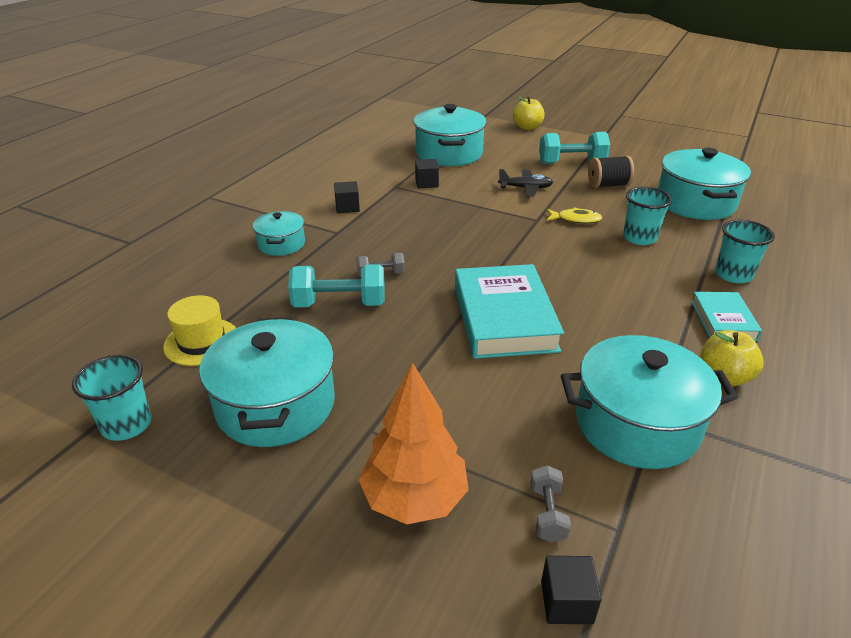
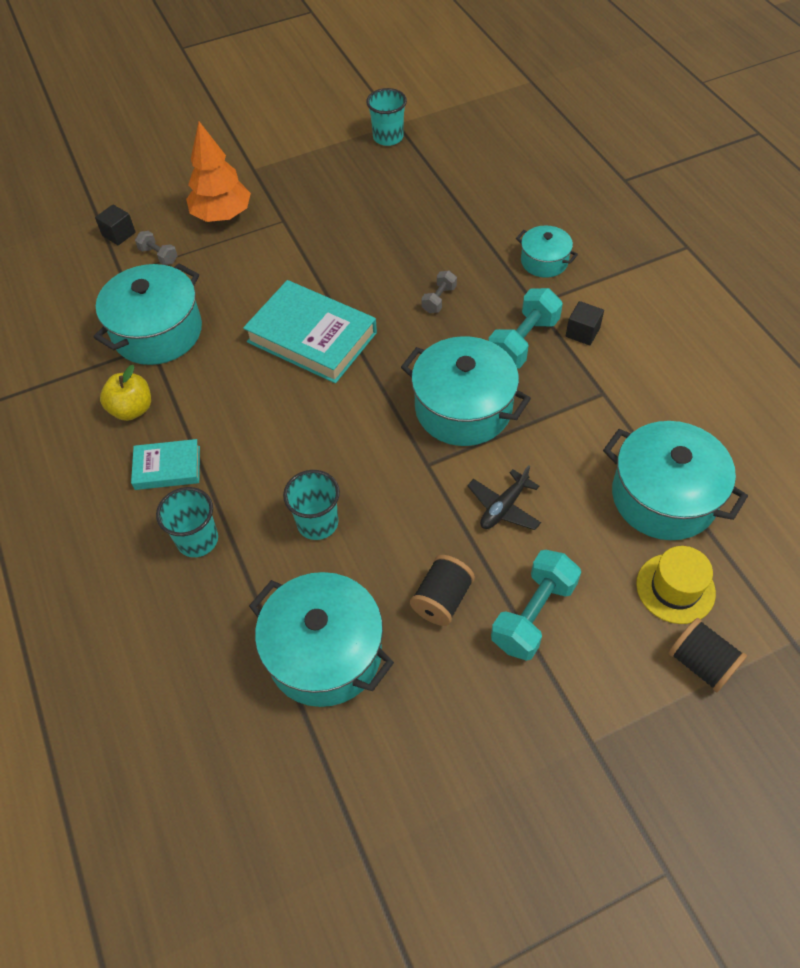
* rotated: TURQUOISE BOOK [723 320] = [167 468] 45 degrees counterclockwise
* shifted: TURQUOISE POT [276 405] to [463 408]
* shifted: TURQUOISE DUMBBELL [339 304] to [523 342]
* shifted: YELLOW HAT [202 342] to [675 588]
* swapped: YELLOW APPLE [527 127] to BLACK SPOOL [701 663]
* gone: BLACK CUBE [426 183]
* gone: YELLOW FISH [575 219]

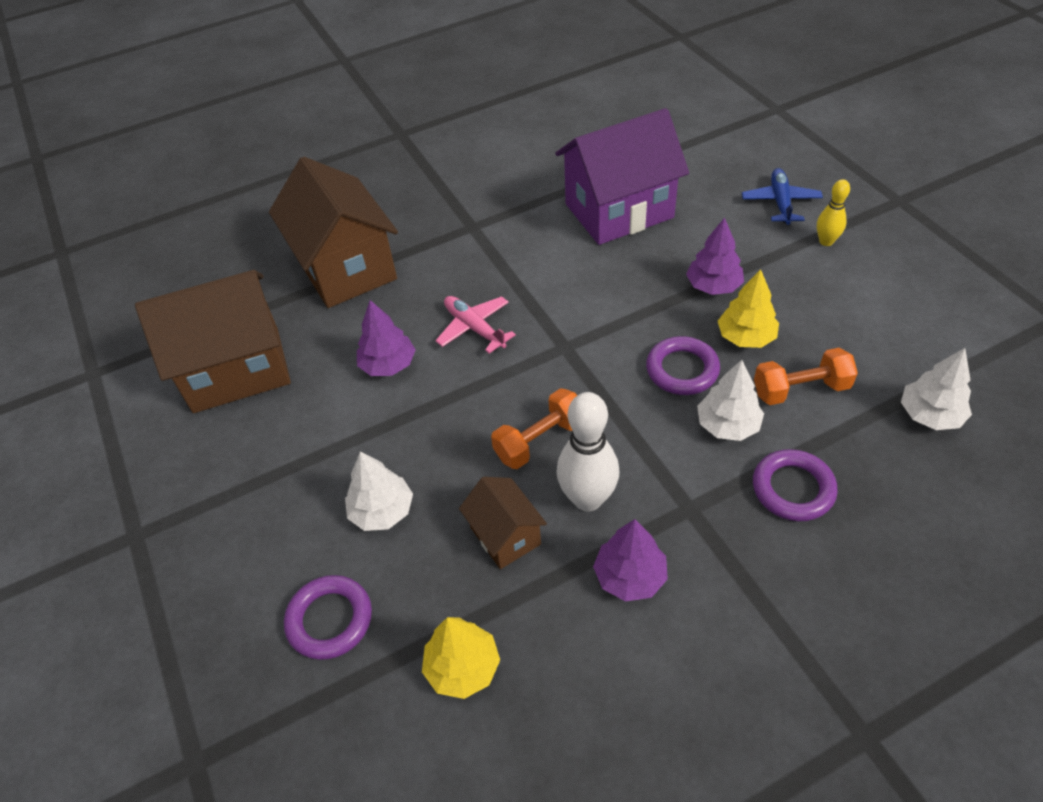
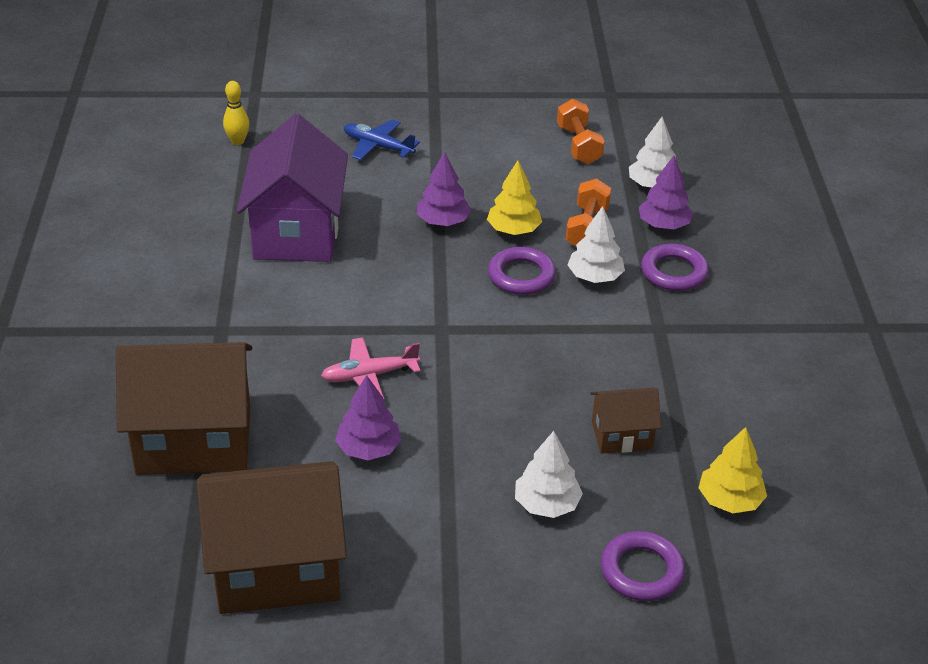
* rotated: BROWN HOUSE [236 369] = [276 568] 75 degrees clockwise
* shifted: YELLOW BOWLING PIN [826 241] to [238 141]
* shifted: ORANGE DUMBBELL [540 440] to [578 145]
* shifted: PURPLE TREE [630 576] to [663 225]
* gone: WHITE BOWLING PIN [588 499]

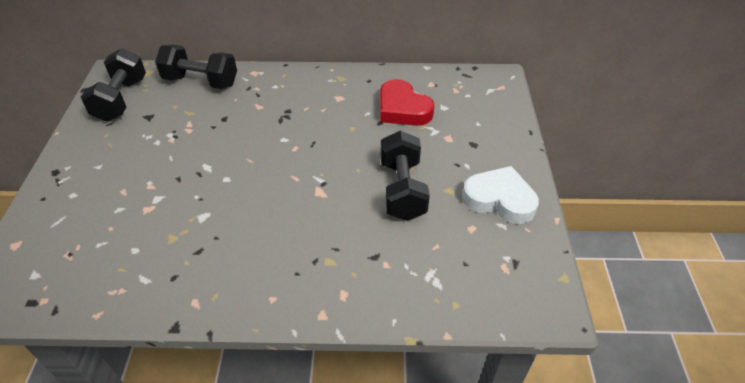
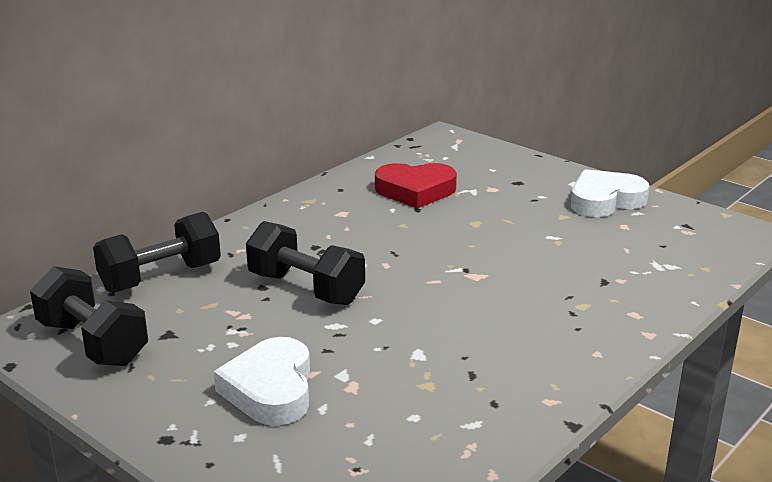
* new: WHITE HEART [270 389]
* shifted: BLACK DUMBBELL [402 189] to [306 288]

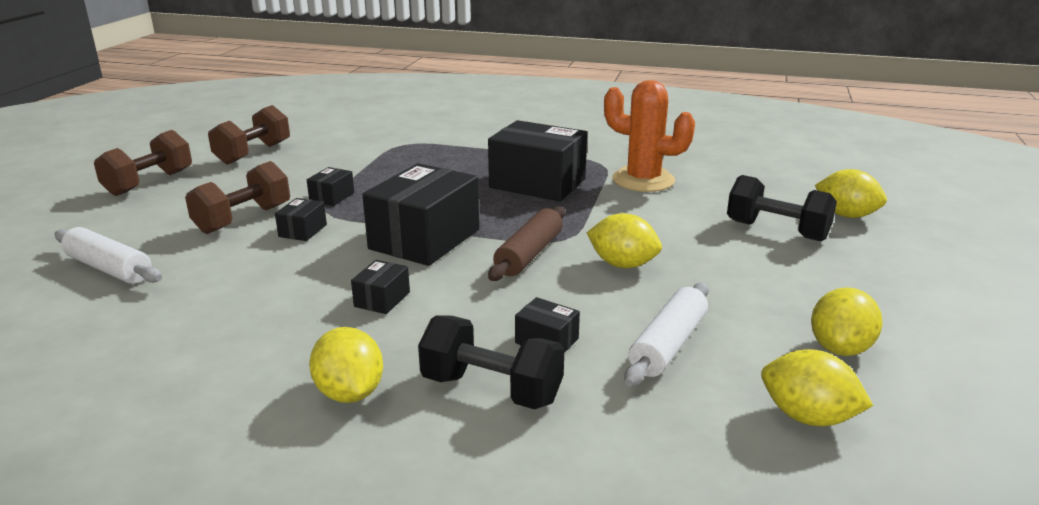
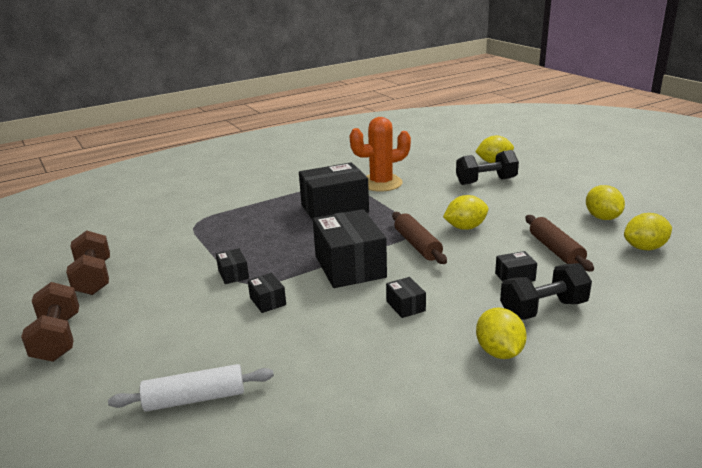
* rotated: YELLOW LEMON [350 393] = [499 352] 60 degrees clockwise
* repainted: WHITE ROLLING PIN [668 345] to BROWN ROLLING PIN [555 250]
* gone: BROWN DUMBBELL [243 219]

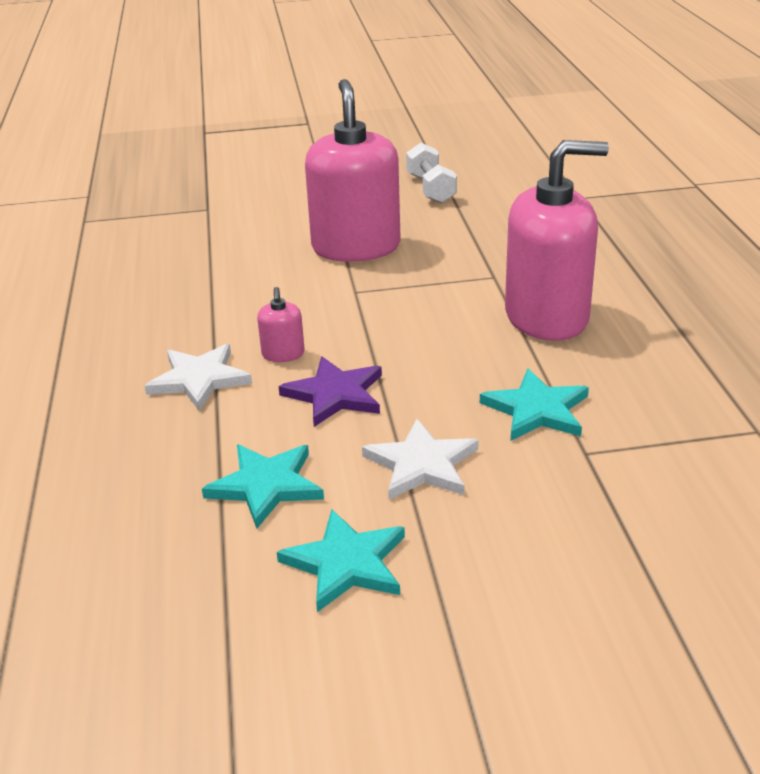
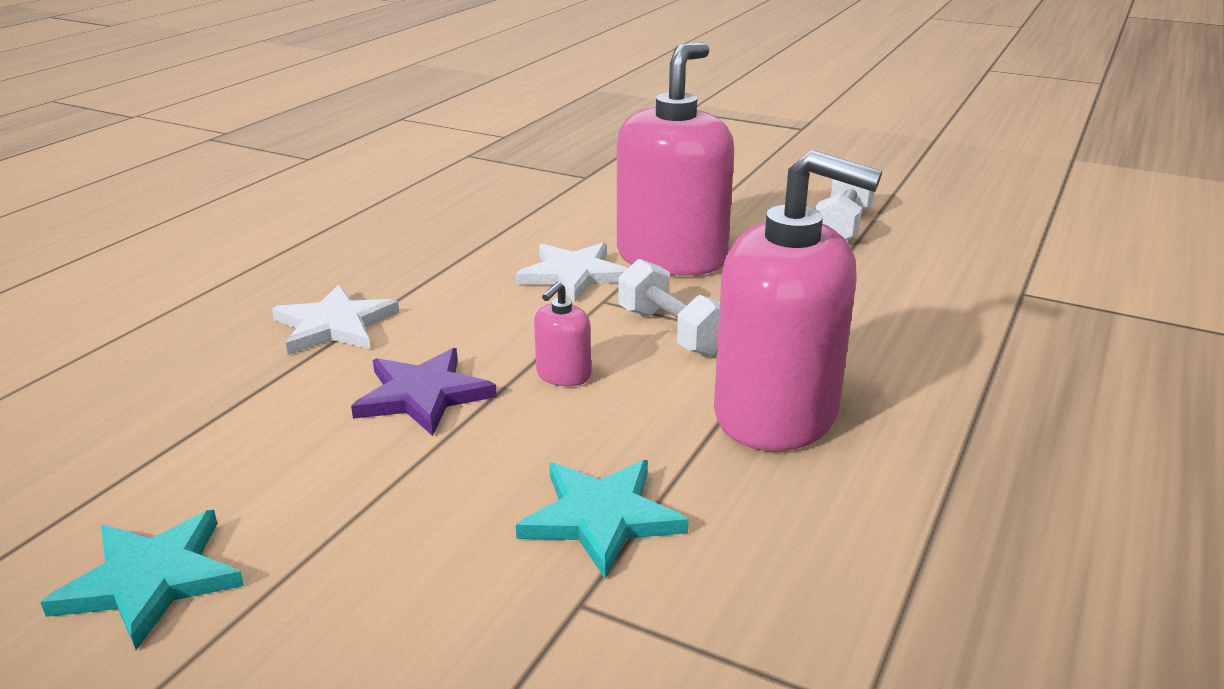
* shifted: WHITE STAR [422 464] to [573 275]
* shifted: PINK SOAP DISPENSER [283 354] to [563 375]
* new: WHITE DUMBBELL [672 332]
* gone: TURQUOISE STAR [266 486]

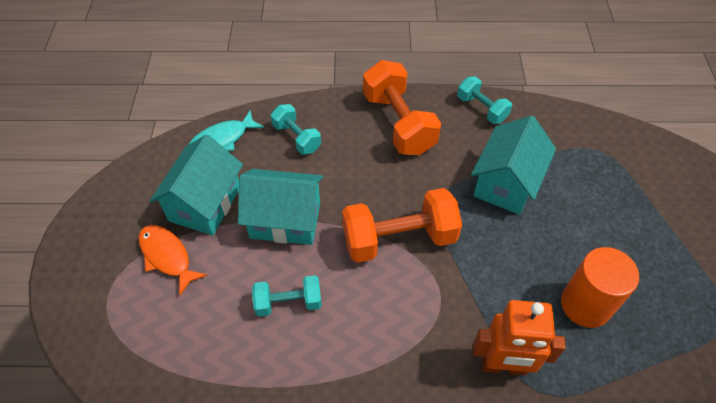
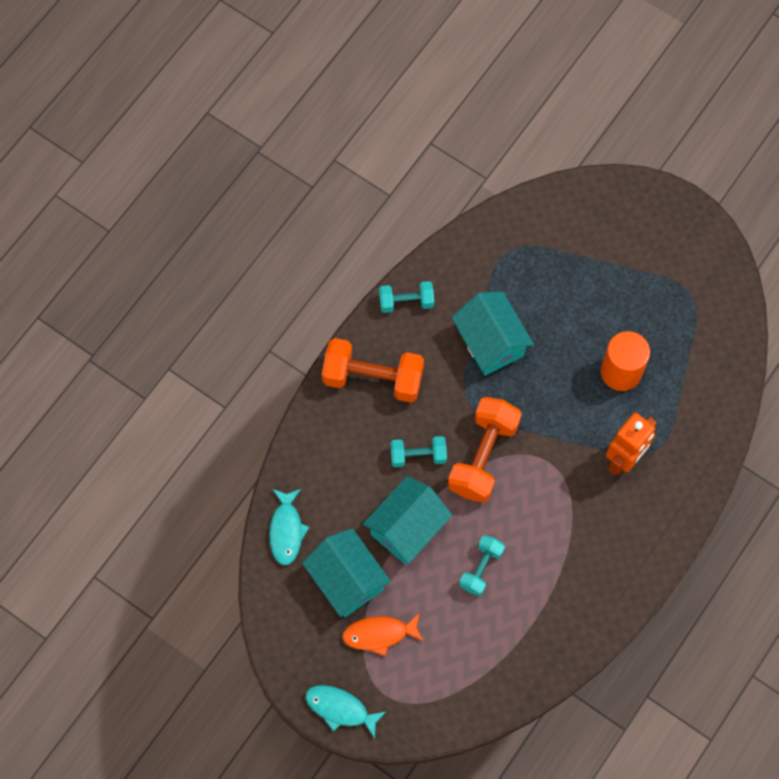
* new: TURQUOISE FISH [340 709]
* shifted: TURQUOISE DUMBBELL [297 138] to [418 455]

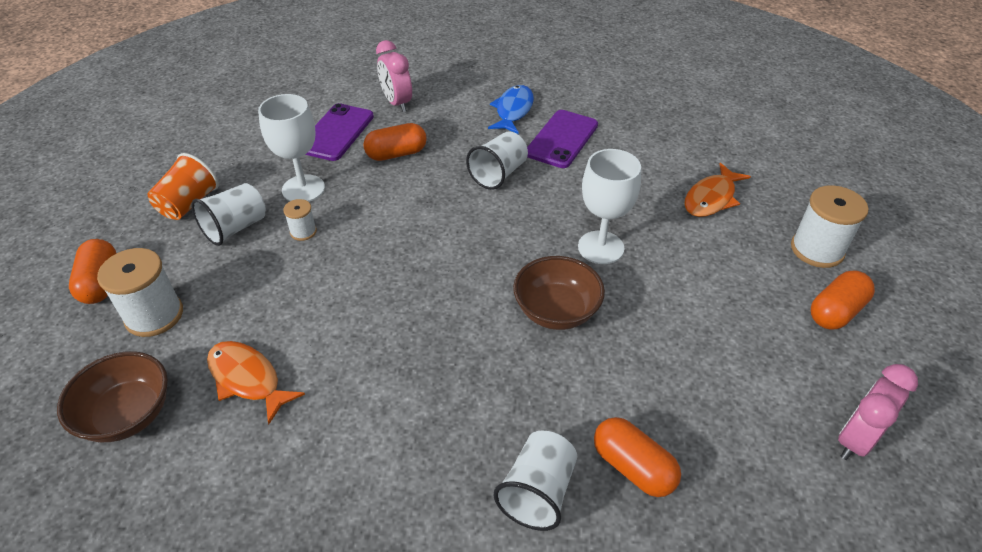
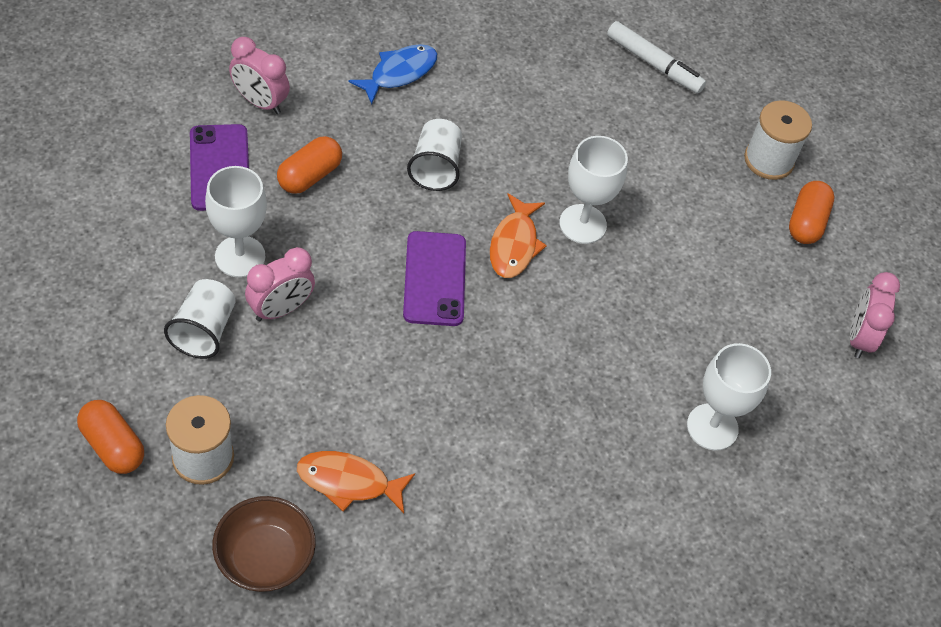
* swapped: WHITE SPOOL [303 232] to PINK CLOCK [281 309]
* rotated: BLUE FISH [513 110] = [399 73] 60 degrees clockwise
* shifted: PURPLE PHONE [562 139] to [435 279]
* shifted: ORANGE FISH [711 198] to [514 244]
* new: WHITE MARKER [654 64]
* swapped: ORANGE CAPSULE [632 467] to WHITE GOBLET [712 427]
* gone: ORANGE CUP [188 204]
* gone: WHITE CUP [538 492]
* gone: BROWN BOWL [556 311]

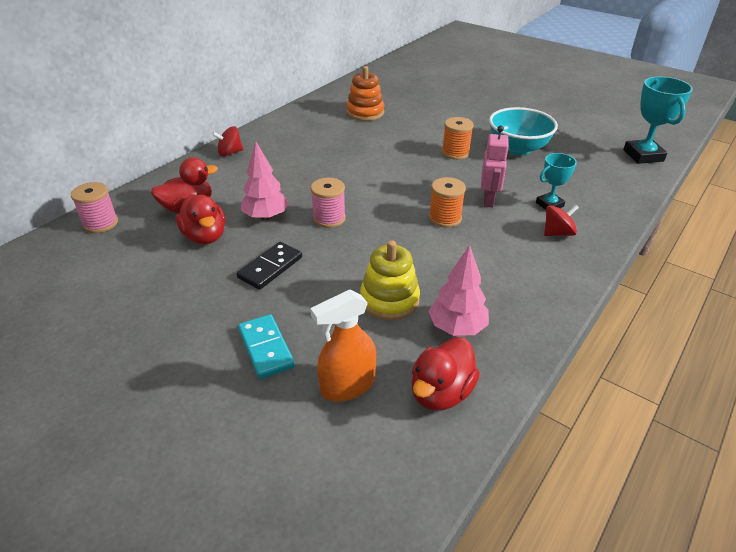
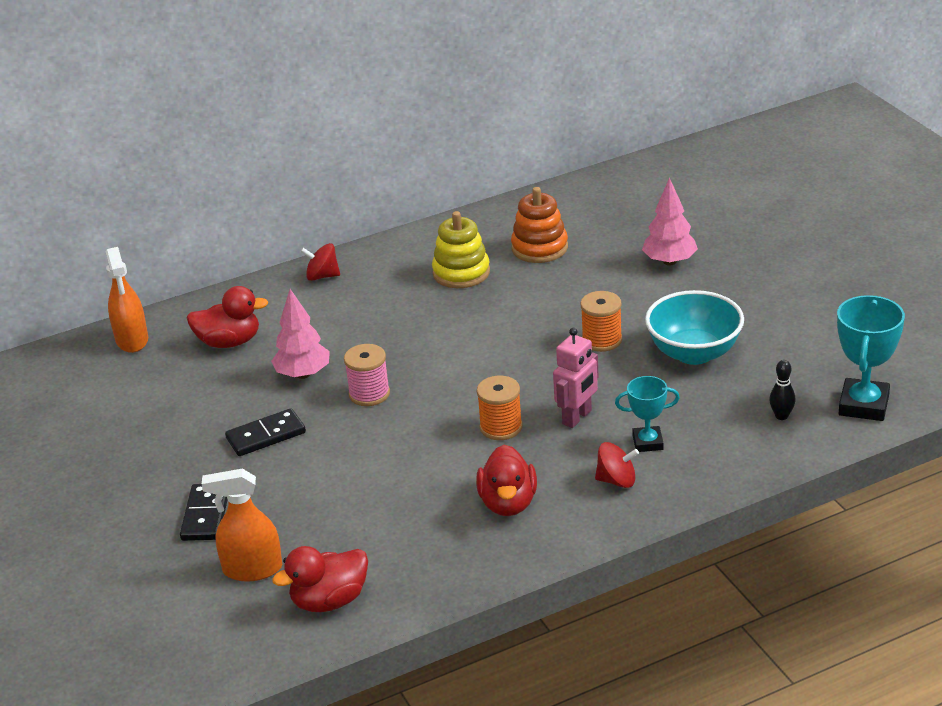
* swapped: PINK SPOOL [101 223] to ORANGE SPRAY BOTTLE [132 340]
* repainted: TURQUOISE DOMINO [266 348] to BLACK DOMINO [206 515]
* shifted: YELLOW STACKING TOY [389 300] to [461 273]
* shifted: RED DUCK [205 236] to [508 503]
* shifted: PINK TREE [457 327] to [669 261]
* new: BLACK BOWLING PIN [781 416]

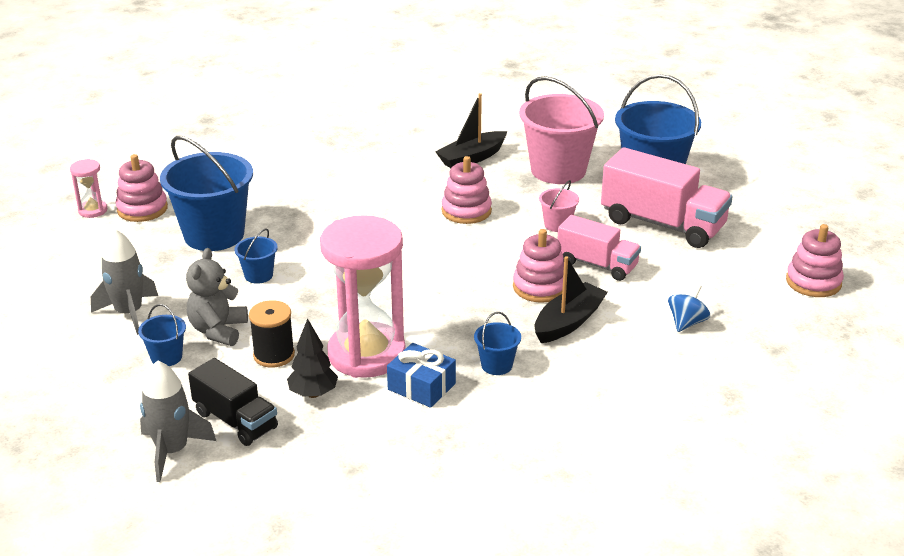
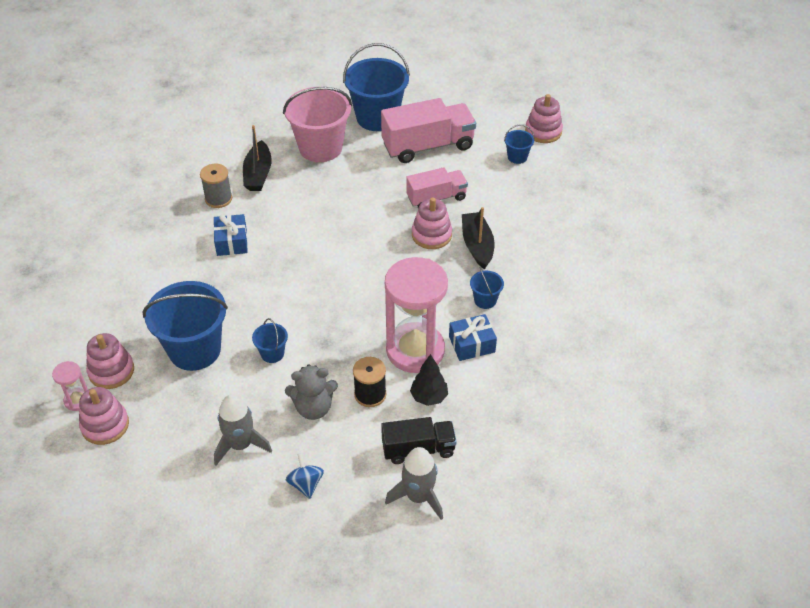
* shifted: PINK STACKING TOY [466 211] to [105 425]
* new: GREY SPOOL [218 199]
* new: BLUE GIFT [231 242]
* rotated: GREY TEDDY BEAR [218 330] = [313 408] 60 degrees counterclockwise
* shifted: BLUE SPINNING TOP [686 323] to [306 484]
* shifted: BLUE BUCKET [166 357] to [517 157]
* gone: PINK BUCKET [557 225]

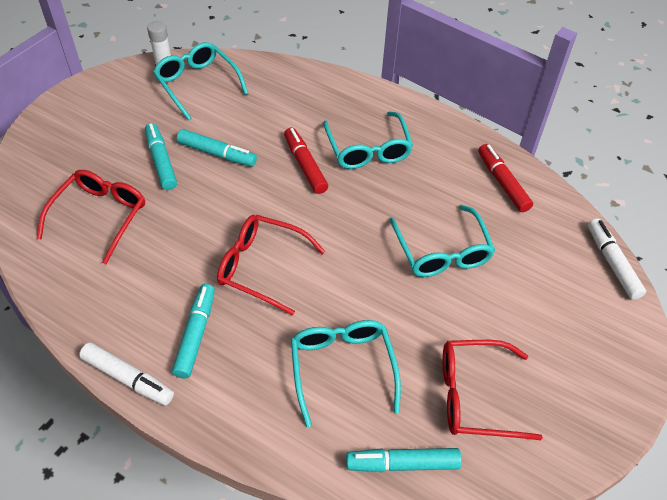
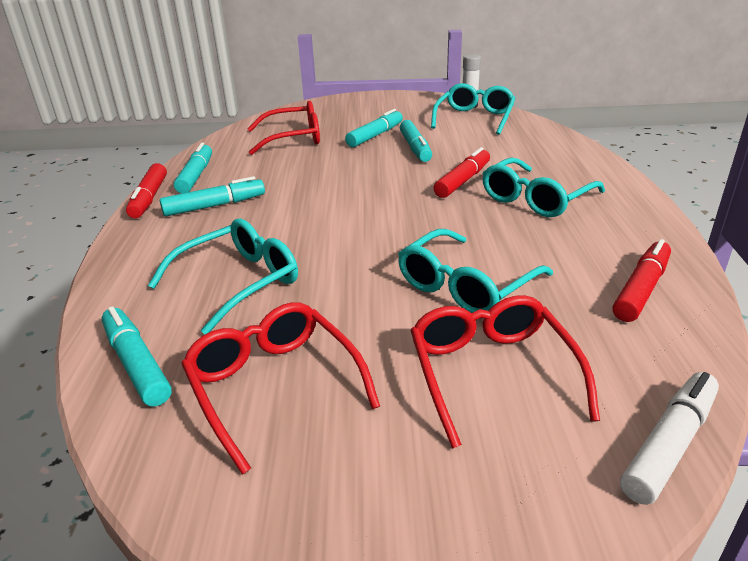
* repainted: WHITE MARKER [128 378] to RED MARKER [149 198]
* new: TURQUOISE MARKER [196 176]
* shifted: RED GLASSES [262 267] to [492 374]

